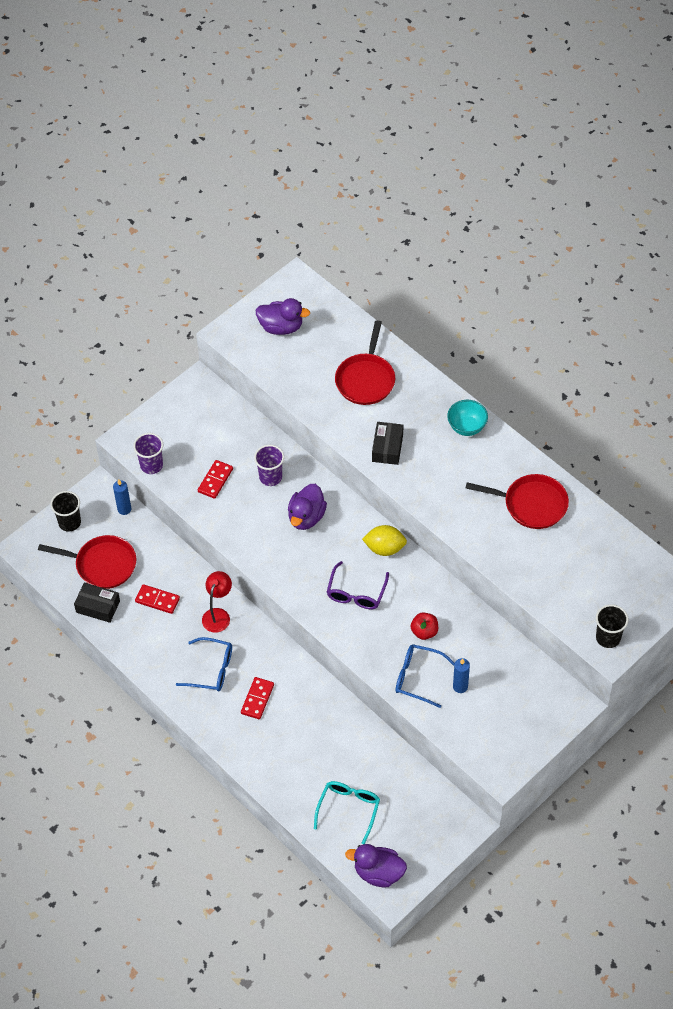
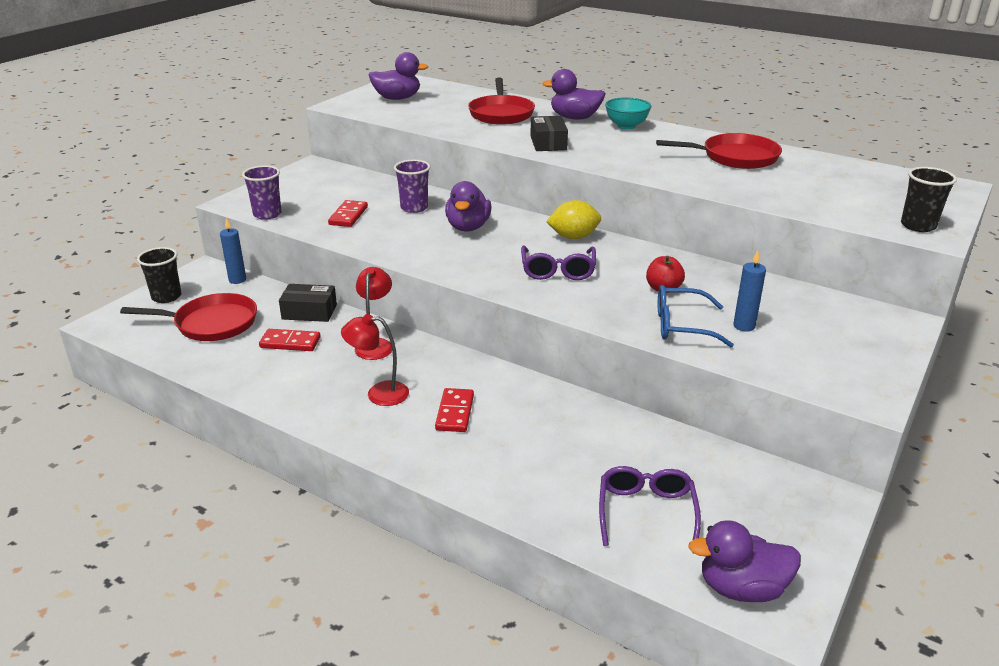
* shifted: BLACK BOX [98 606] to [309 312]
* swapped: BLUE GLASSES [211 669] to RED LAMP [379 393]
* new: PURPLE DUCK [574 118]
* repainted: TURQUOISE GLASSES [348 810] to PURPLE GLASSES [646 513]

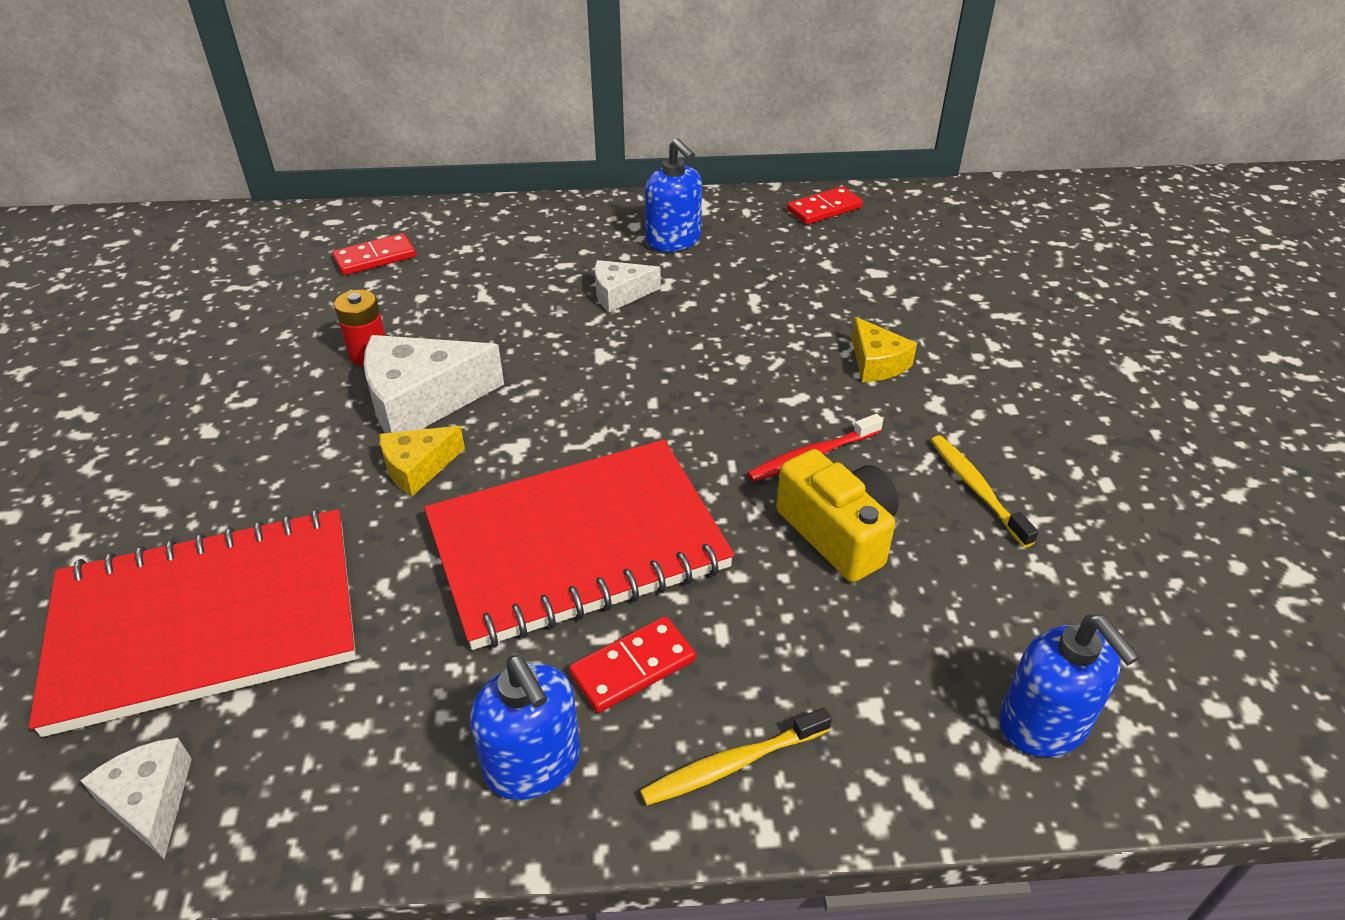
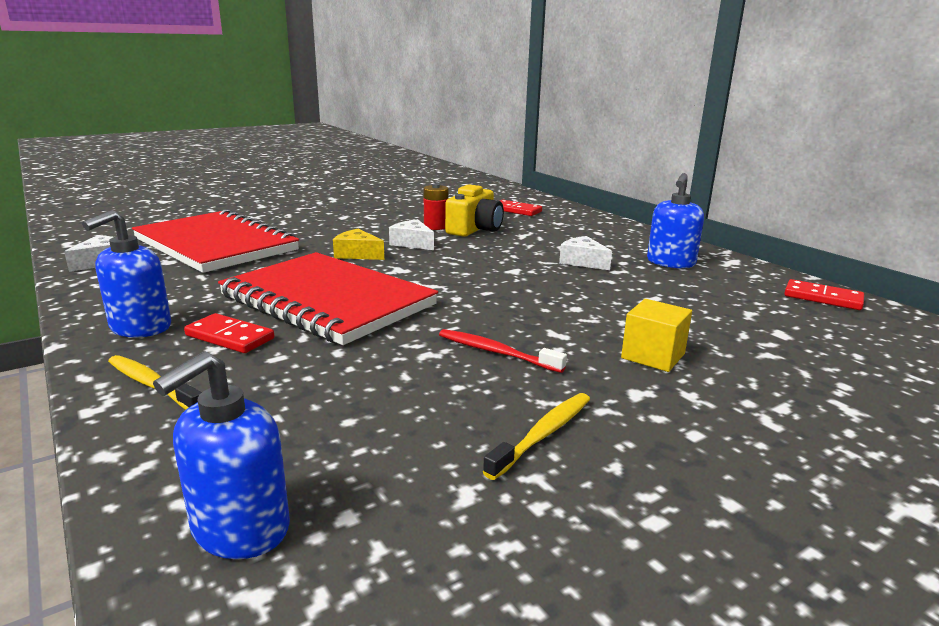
* scaled: WHITE CHEESE [422 401] = [412 243] x0.57
* shifted: YELLOW CAMERA [838 533] to [474 229]
* swapped: YELLOW CHEESE [876 363] to YELLOW CUBE [653 356]

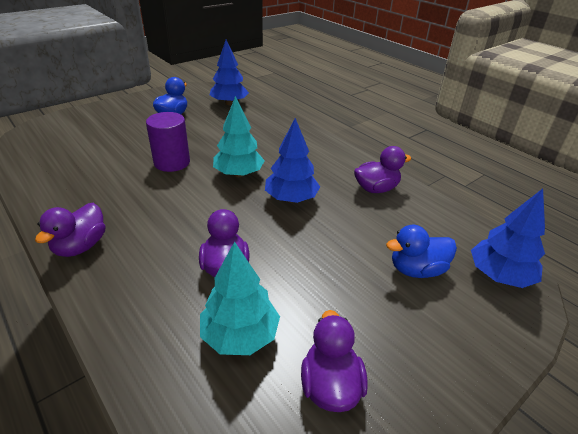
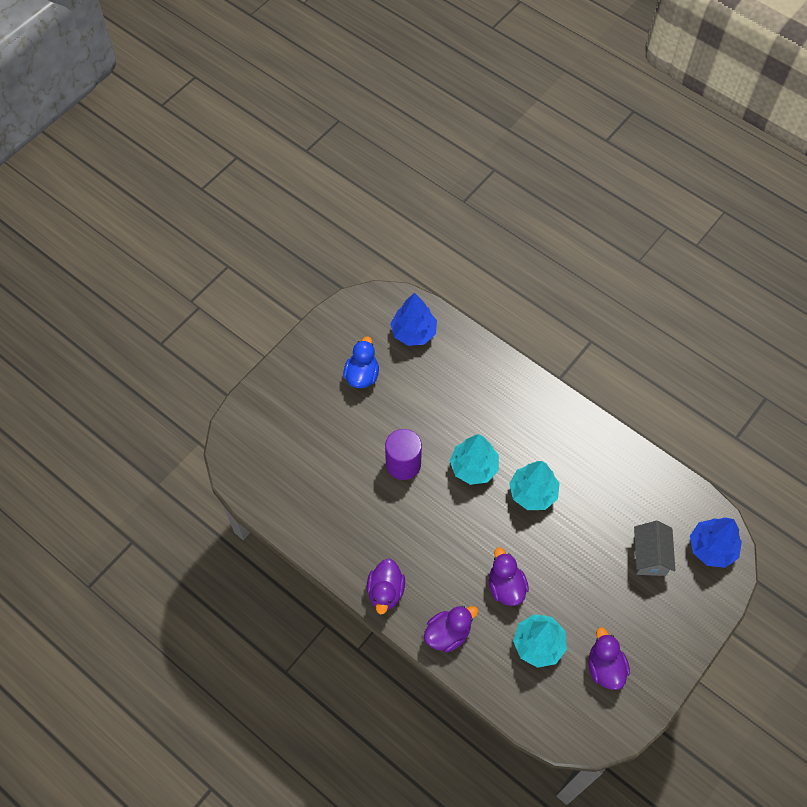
* shifted: PURPLE DUCK [376 189] to [448 633]
* repainted: BLUE TREE [291 199] to TURQUOISE TREE [533 493]
* swapped: BLUE DUCK [416 269] to GREY HOUSE [649 556]

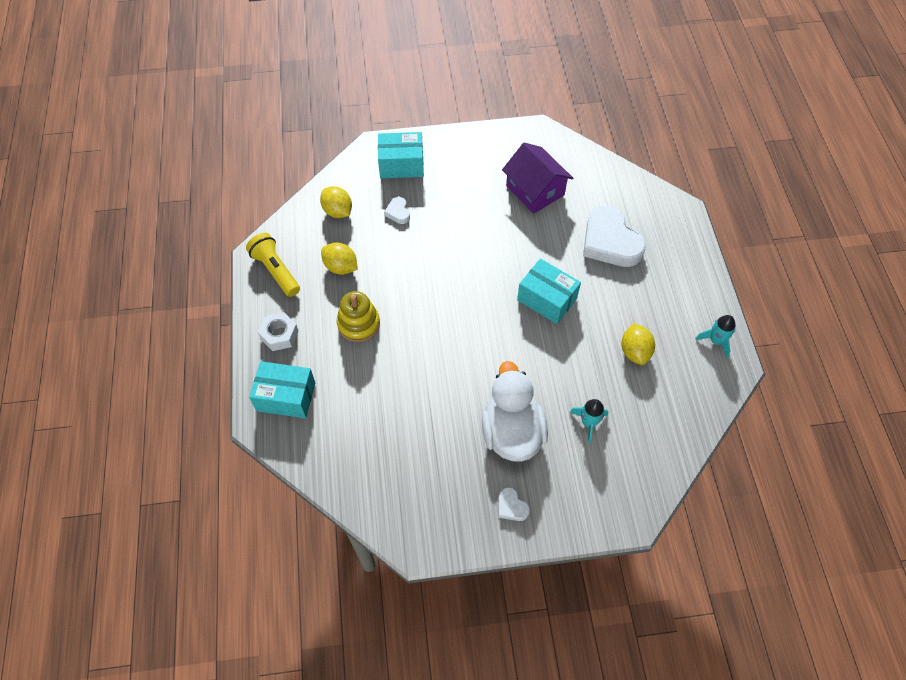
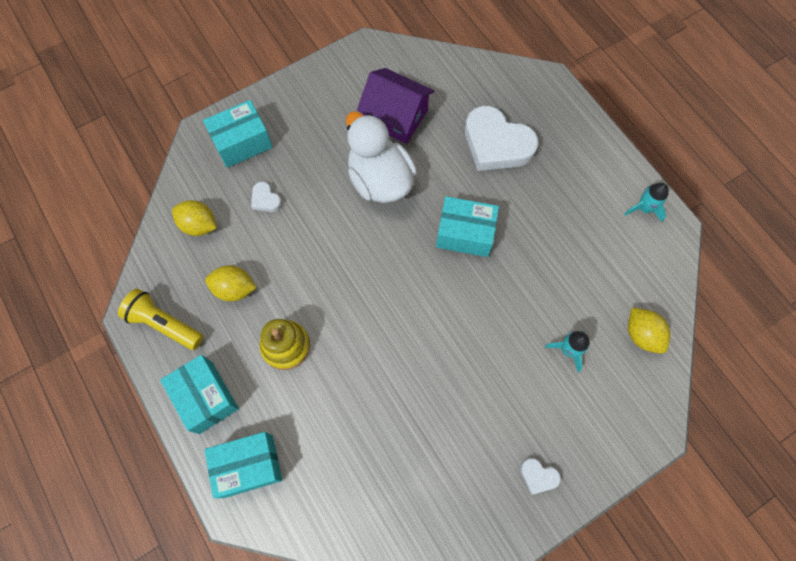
* swapped: WHITE NUT [279 335] to TURQUOISE BOX [206 397]
* shifted: WHITE DUCK [512 432] to [380 180]
* shifted: YELLOW LEMON [635 351] to [641 335]

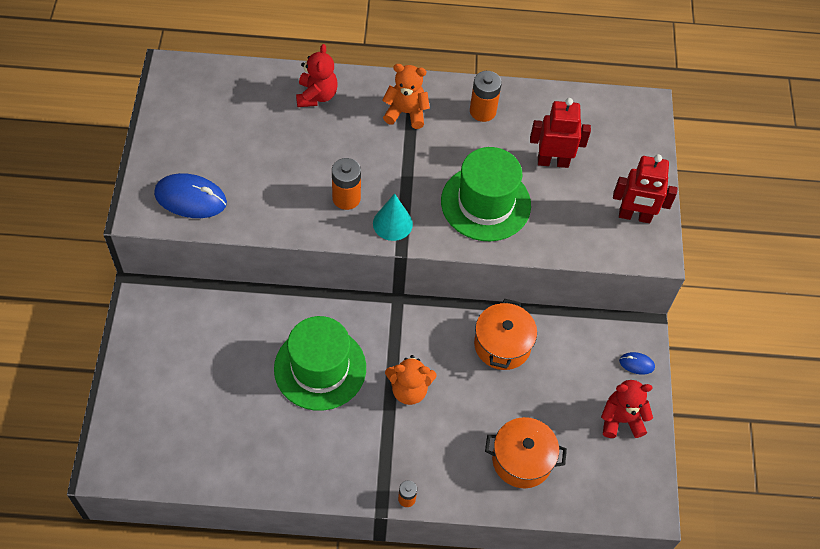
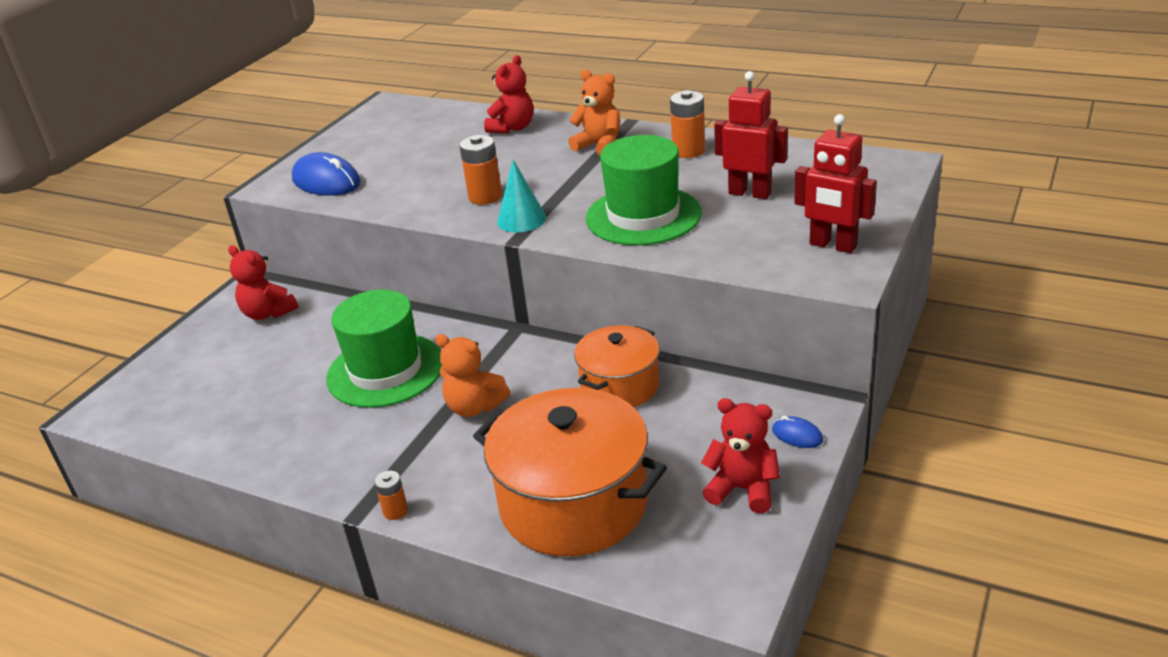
* new: RED TEDDY BEAR [268 313]
* scaled: ORANGE POT [522 460] = [574 503] x1.66

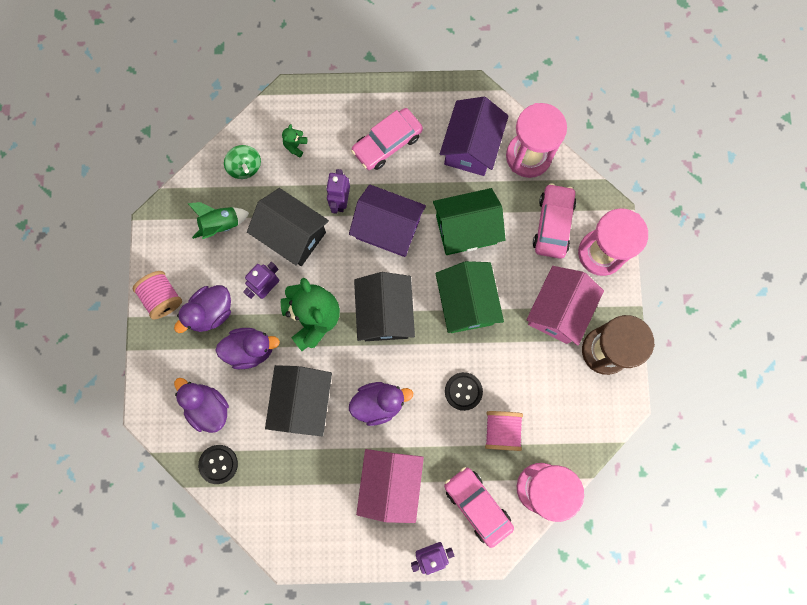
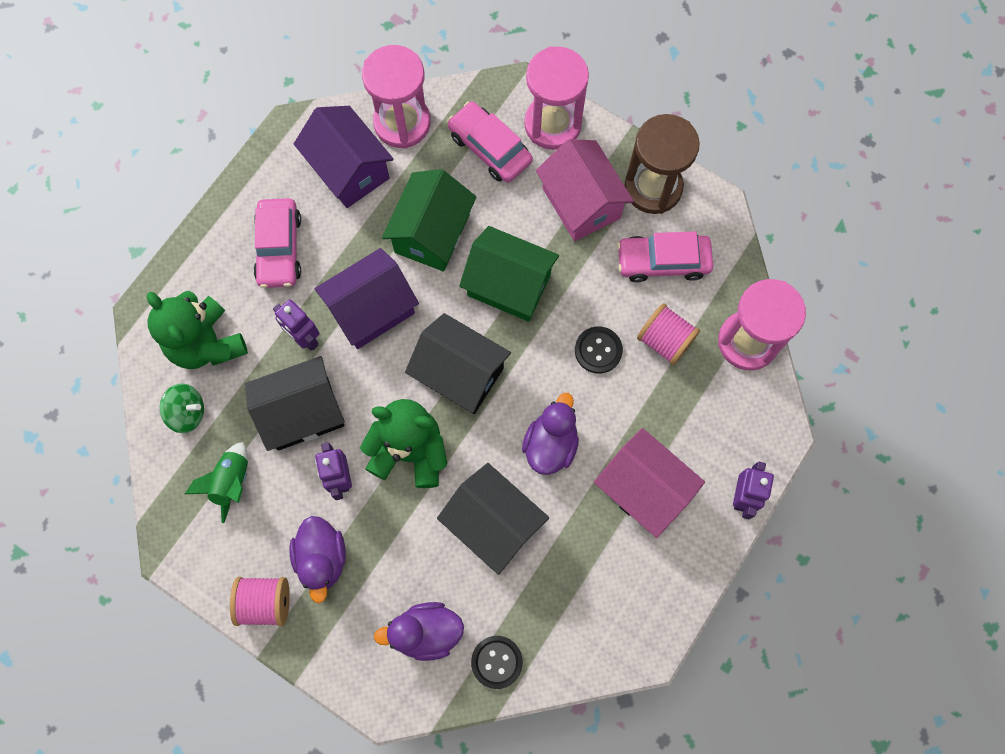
* scaled: GREEN TEDDY BEAR [295 146] = [206 343] x2.45
* shifted: PINK CAR [477 505] to [663 261]
* gone: PURPLE DUCK [250 349]

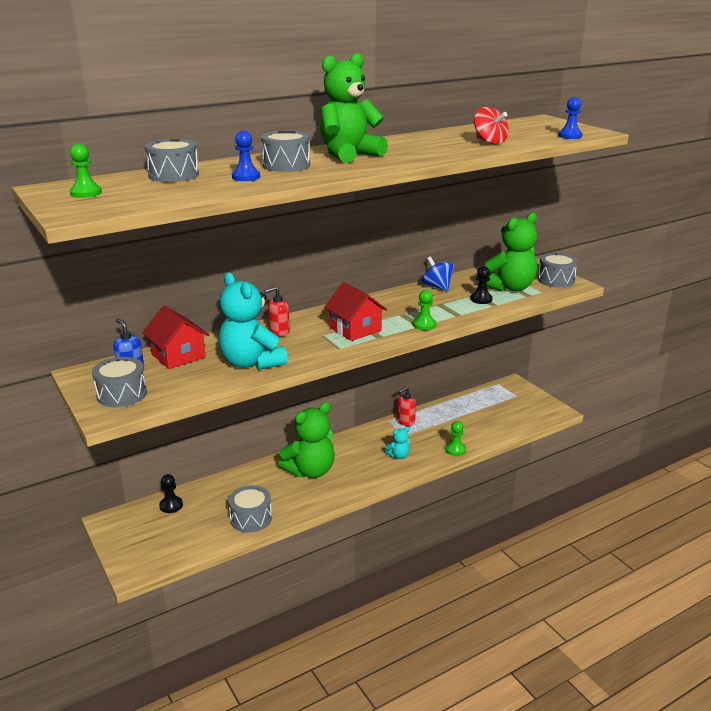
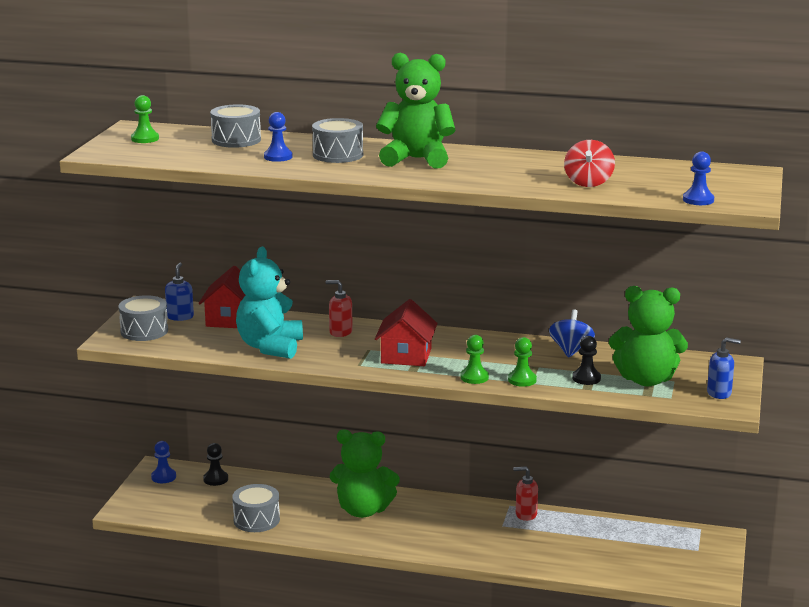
* new: BLUE PAWN [163 477]
* shifted: GREEN PAWN [455 450] to [522 380]
* swapped: GREY DRUM [556 280] to BLUE SOAP DISPENSER [719 393]
* gone: TURQUOISE TEDDY BEAR [398 456]

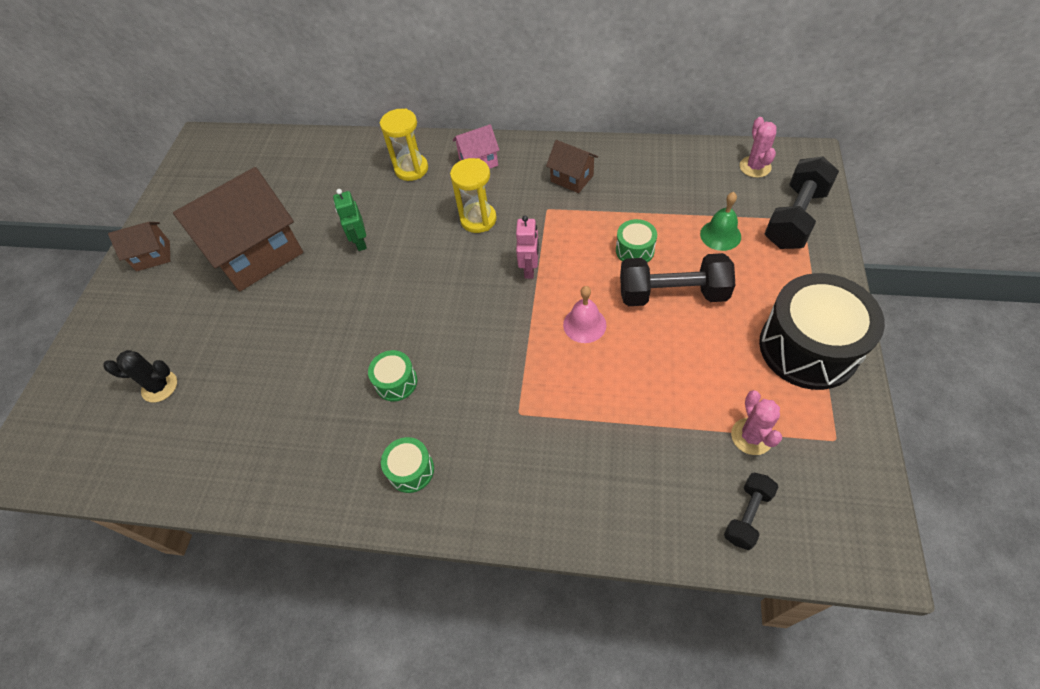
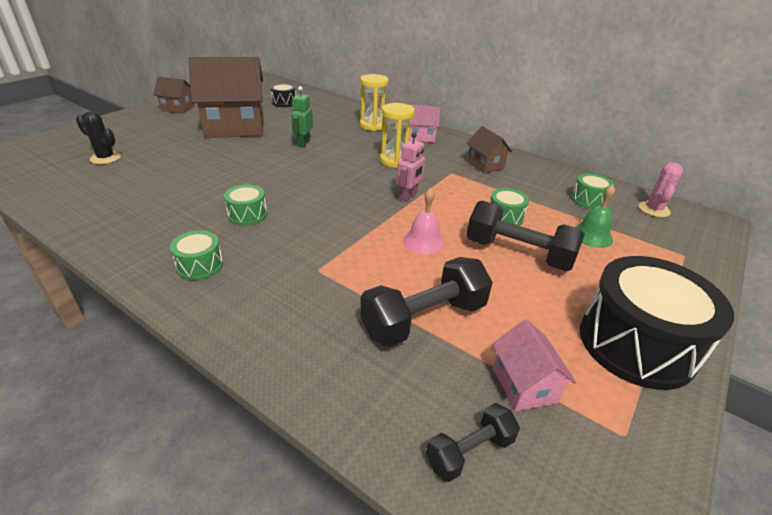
* new: BLACK DRUM [284 102]
* shifted: BLACK DUMBBELL [795 218] to [424 319]
* swapped: PINK CACTUS [751 436] to PINK HOUSE [524 385]
* new: GREEN DRUM [588 200]

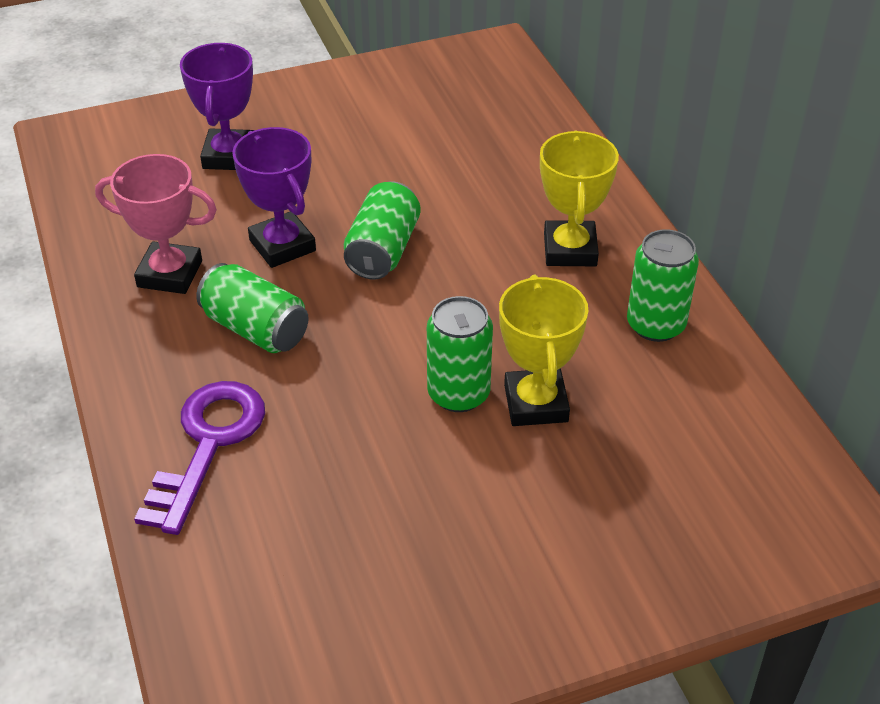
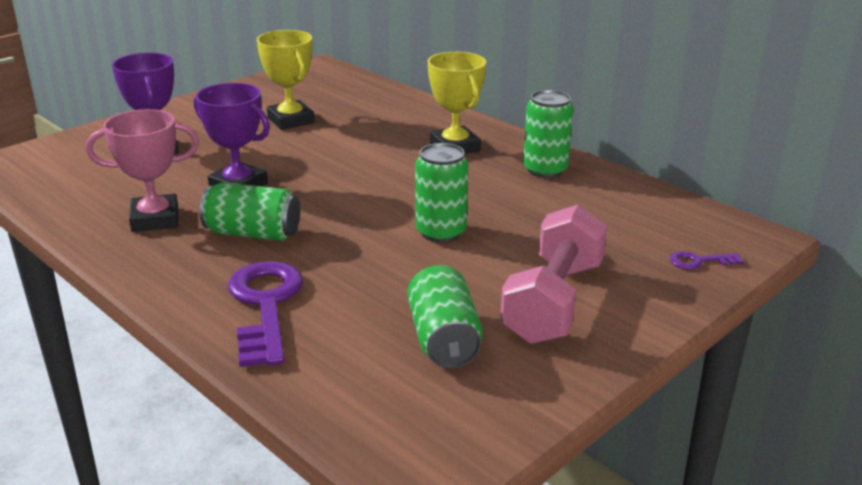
* shifted: YELLOW TROPHY [536 403] to [290 120]
* shifted: GREEN CAN [383 250] to [443 339]
* new: PINK DUMBBELL [553 302]
* new: PURPLE KEY [699 261]

